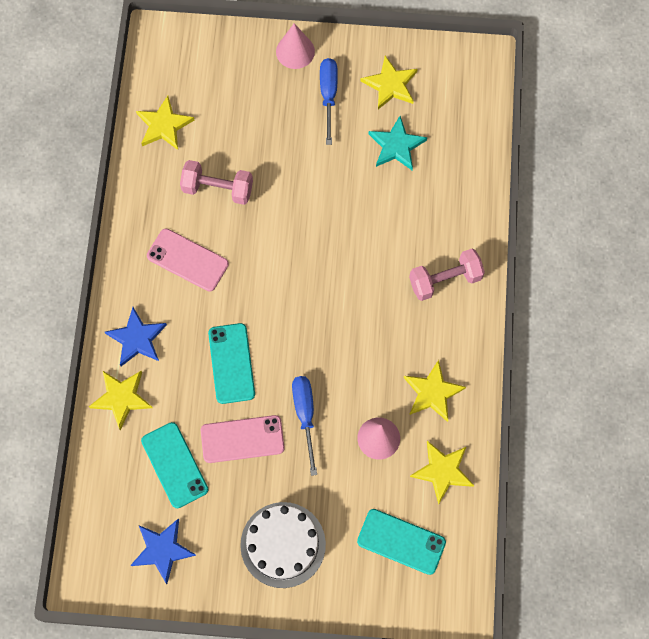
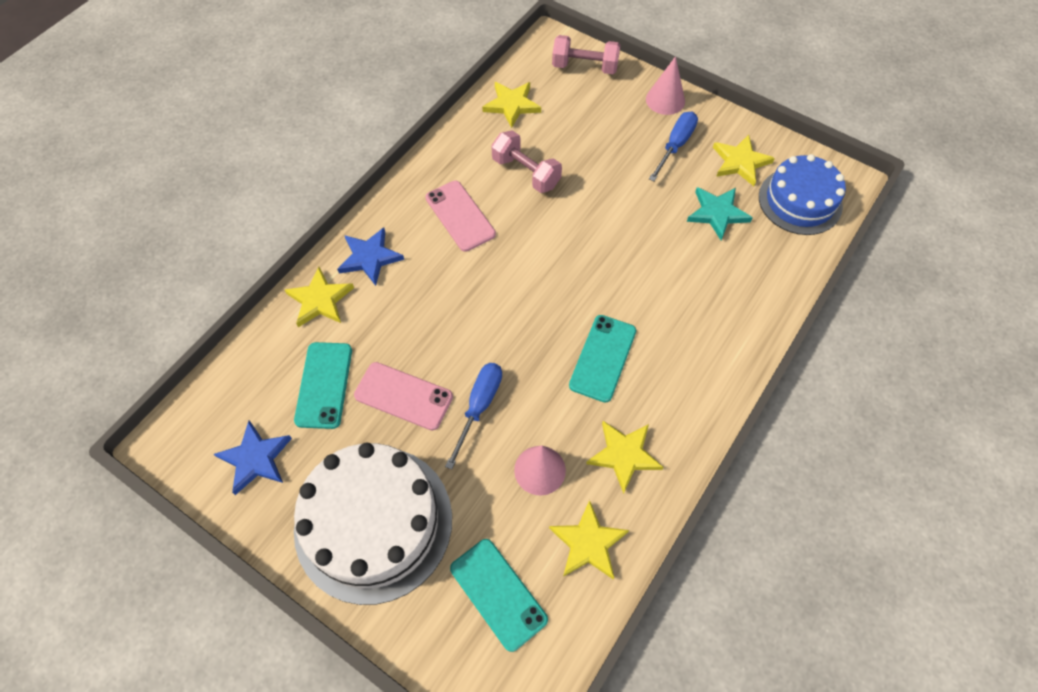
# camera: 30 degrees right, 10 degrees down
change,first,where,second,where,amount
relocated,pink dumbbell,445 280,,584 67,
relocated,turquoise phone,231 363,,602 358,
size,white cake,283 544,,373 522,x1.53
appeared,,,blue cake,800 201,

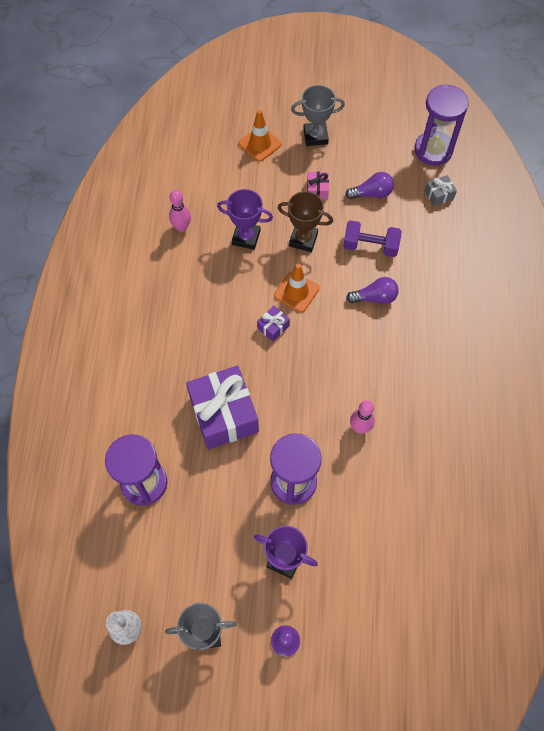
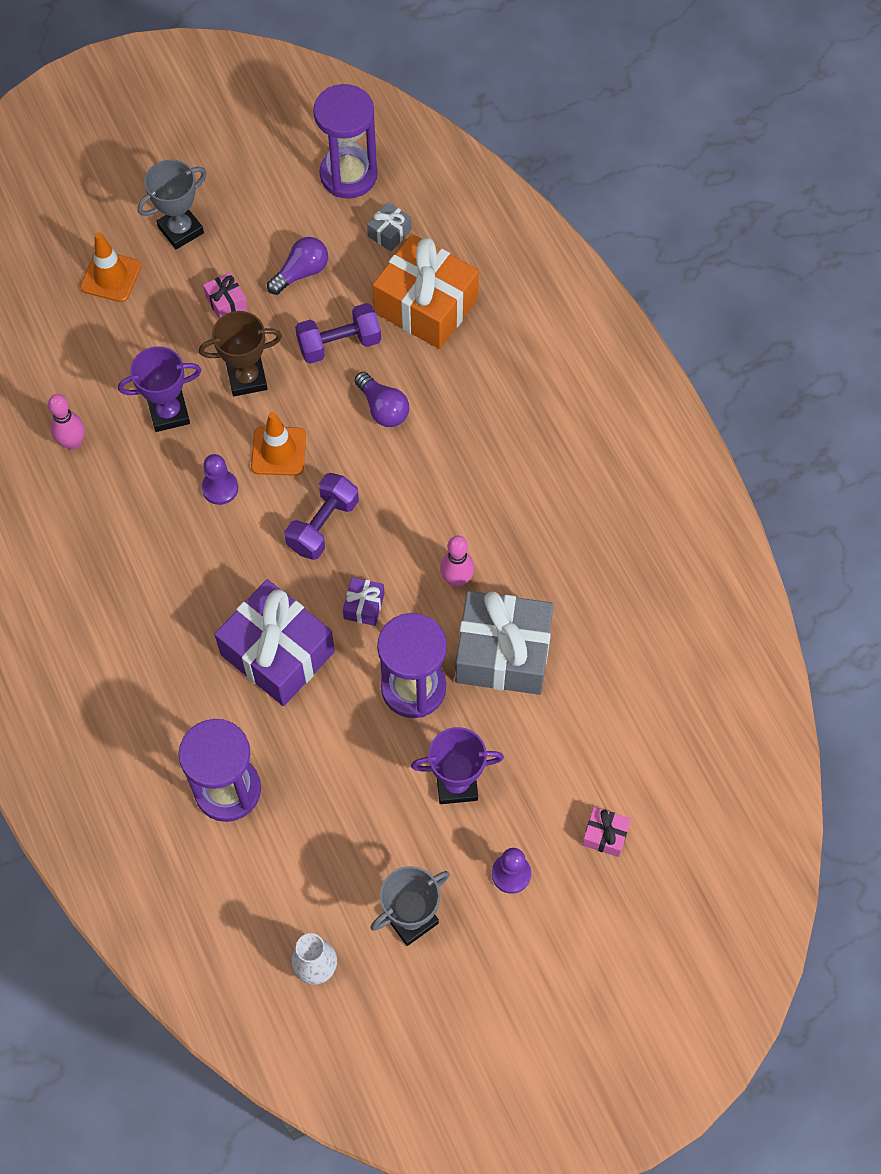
# camera: 30 degrees left, 0 degrees up
change,first,where,second,where,amount
spun,purple light bulb,374 297,,383 408,90 degrees clockwise
relocated,purple gift,273 327,,364 606,
appeared,,,orange gift,426 306,
appeared,,,purple pawn,220 488,
appeared,,,purple dumbbell,323 525,
appeared,,,grey gift,503 653,
appeared,,,pink gift,605 835,

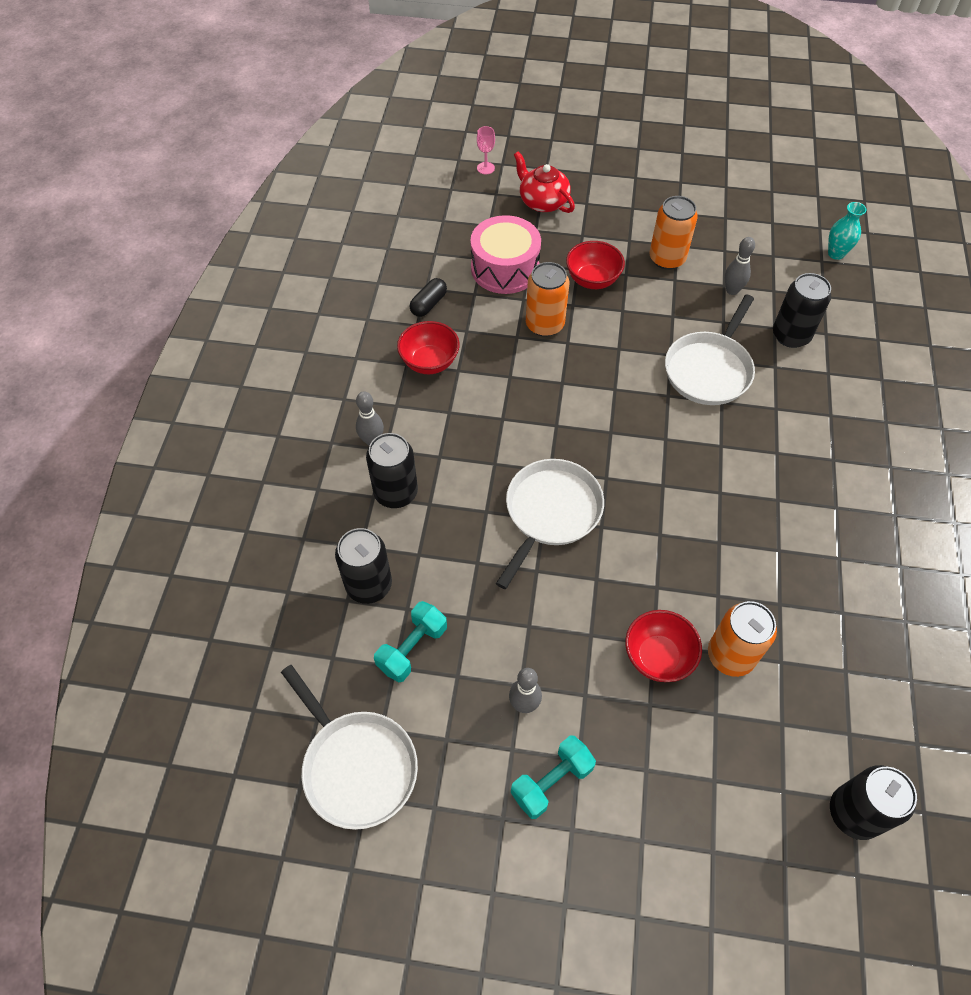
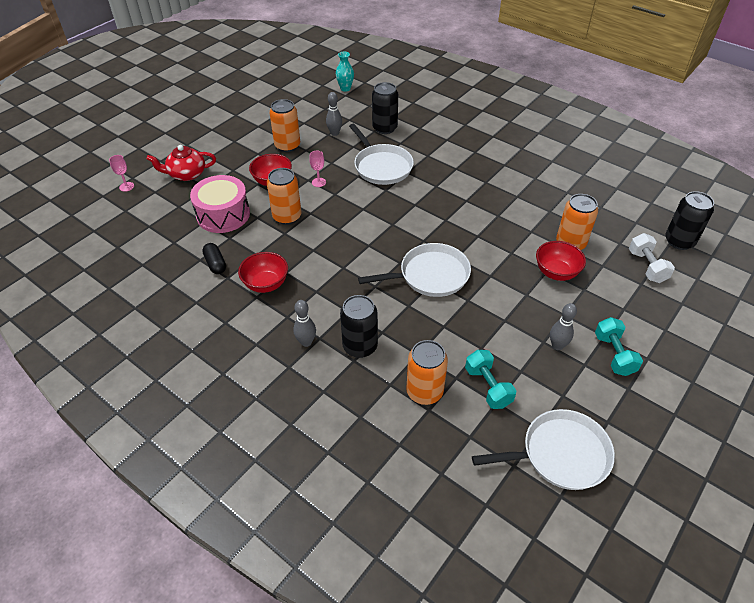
# camera: 60 degrees left, 10 degrees down
change,first,where,second,where,amount
spun,white pan,550 512,,430 275,105 degrees clockwise
colour,black can,369 585,orange can,424 392,
appeared,,,pink goblet,318 182,
appeared,,,white dumbbell,647 266,

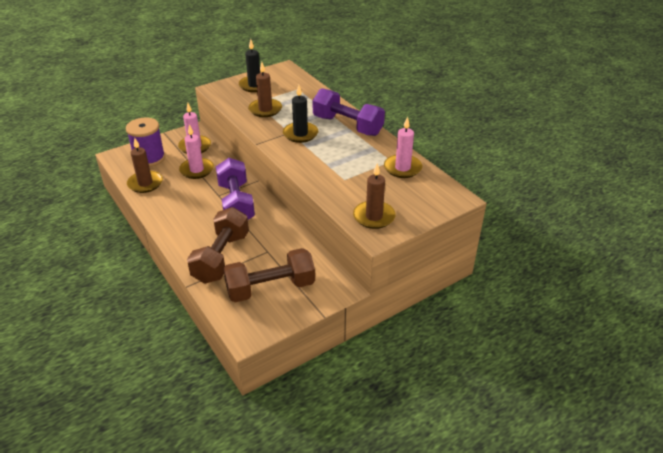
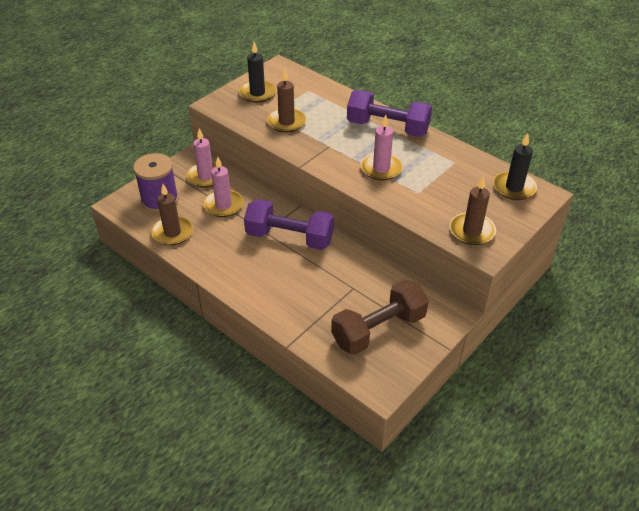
# camera: 15 degrees left, 5 degrees up
change,first,where,second,where,amount
relocated,black candle,300 134,,514 188,
relocated,pink candle,402 168,,381 168,
spun,purple dumbbell,236 203,,289 238,45 degrees counterclockwise
missing,brown dumbbell,221 257,,,

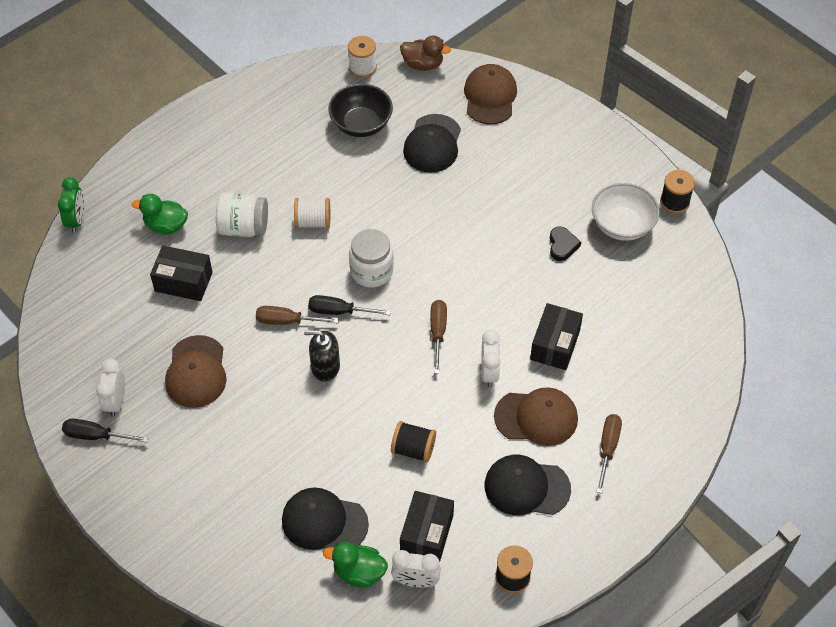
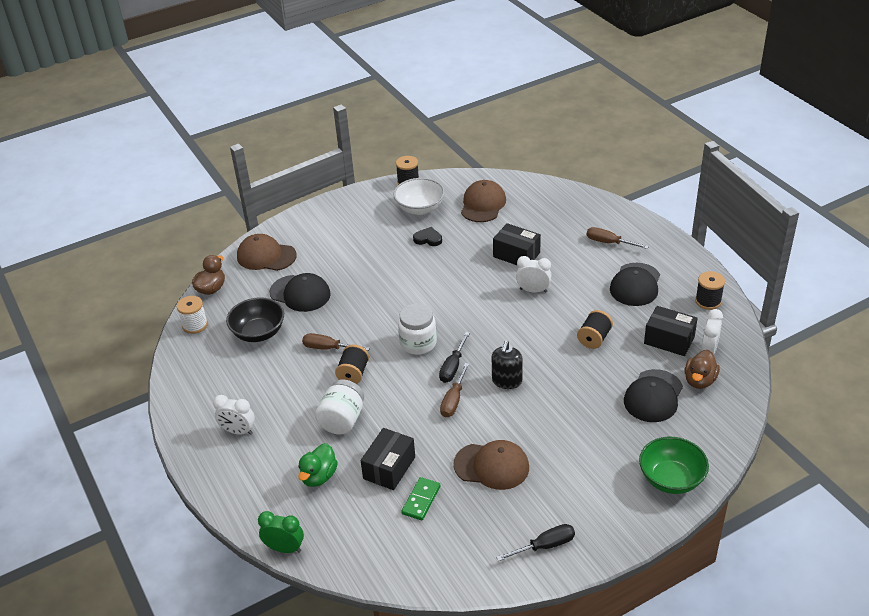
# camera: 75 degrees left, 15 degrees down
change,first,where,second,where,amount
colour,white spool,313 222,black spool,353 374,
relocated,brown screwdriver,438 332,,328 348,
relocated,white clock,116 401,,238 431,
relocated,brown cap,536 417,,483 204,
spun,black screwdriver,95 435,,545 546,135 degrees counterclockwise
colour,green duck,359 572,brown duck,699 381,
appeared,,,green bowl,671 479,
appeared,,,green domino,421 500,

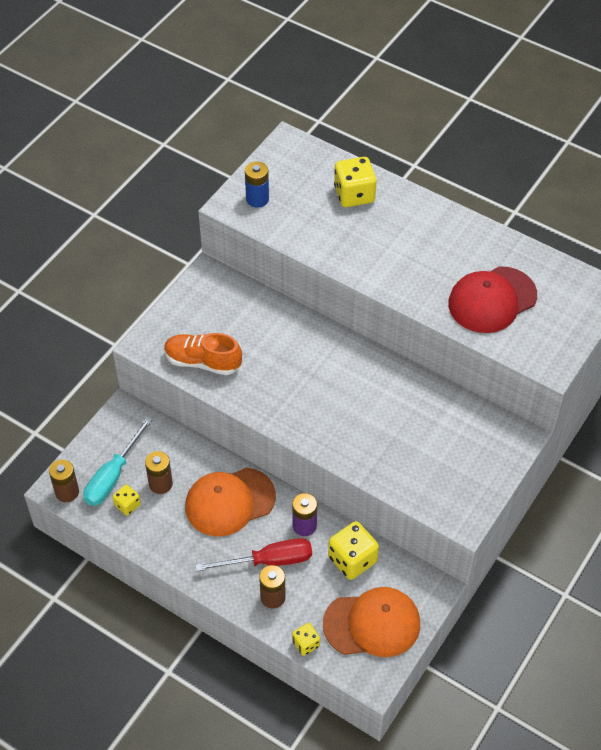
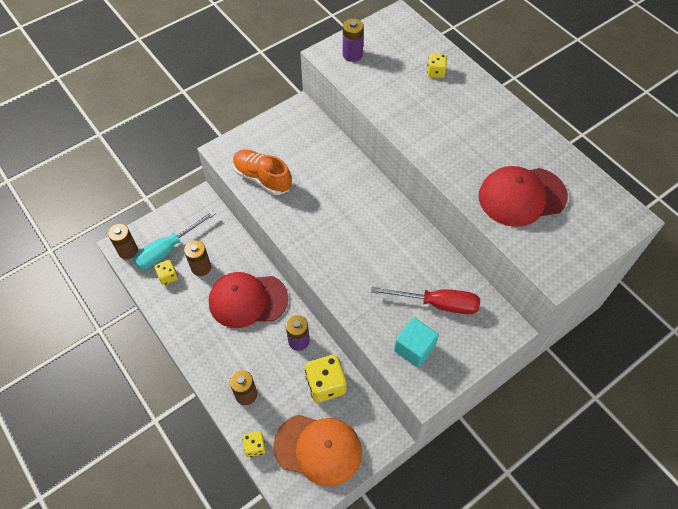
# camera: 20 degrees right, 5 degrees up
change,first,where,second,where,amount
size,yellow dice,354 194,,435 72,x0.55
colour,blue battery,257 199,purple battery,352 55,
colour,orange cap,230 502,red cap,248 300,
relocated,red screwdriver,269 561,,437 304,
appeared,,,turquoise cube,414 348,

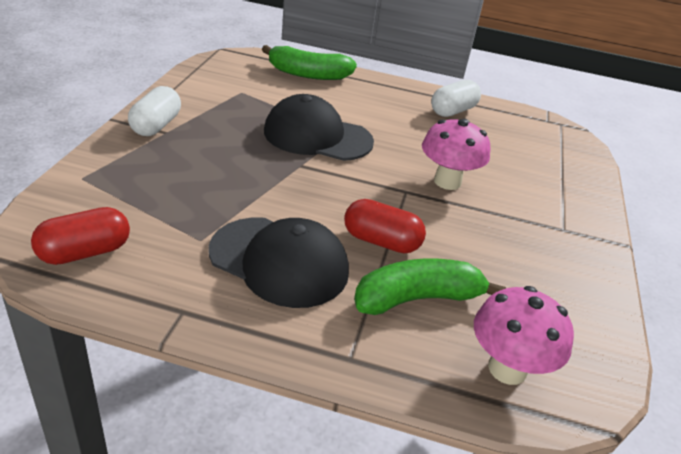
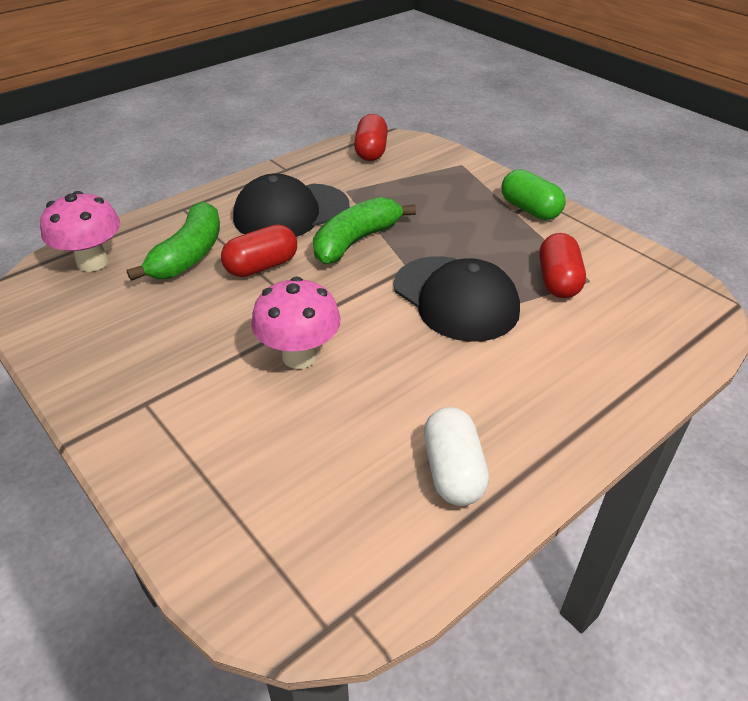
# camera: 130 degrees right, 5 degrees up
change,first,where,second,where,amount
relocated,green banana,308 74,,356 241,
colour,white capsule,156 125,green capsule,530 209,
spun,black cap,317 136,,455 298,90 degrees clockwise
appeared,,,red capsule,558 281,

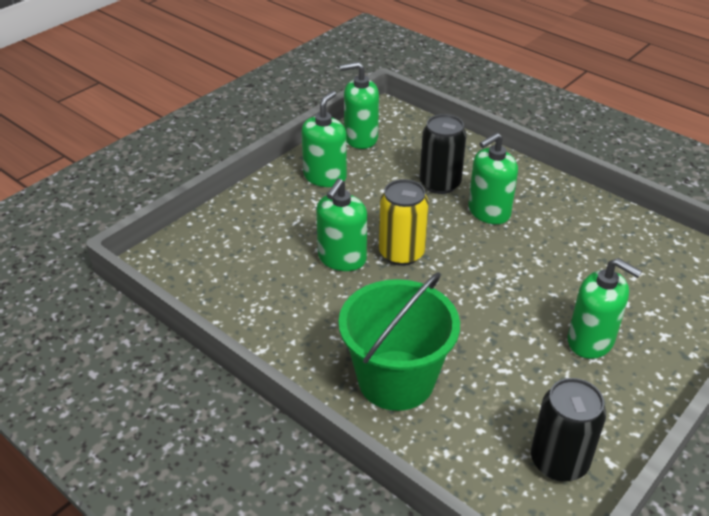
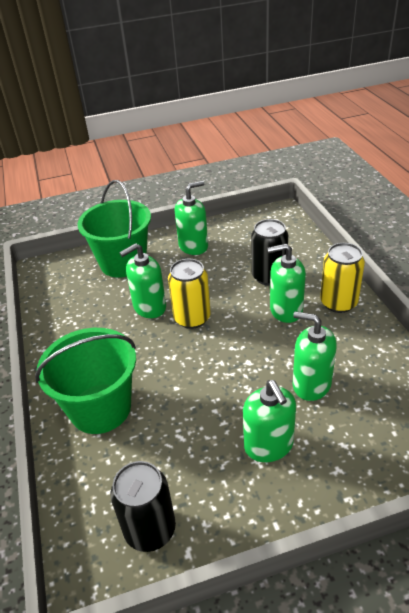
# camera: 35 degrees right, 0 degrees up
change,first,where,second,where,amount
relocated,green soap dispenser,360 138,,311 384,
appeared,,,green bucket,123 263,
appeared,,,yellow can,338 303,

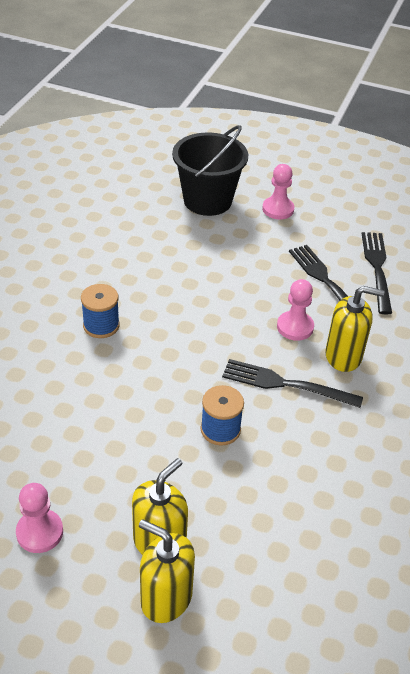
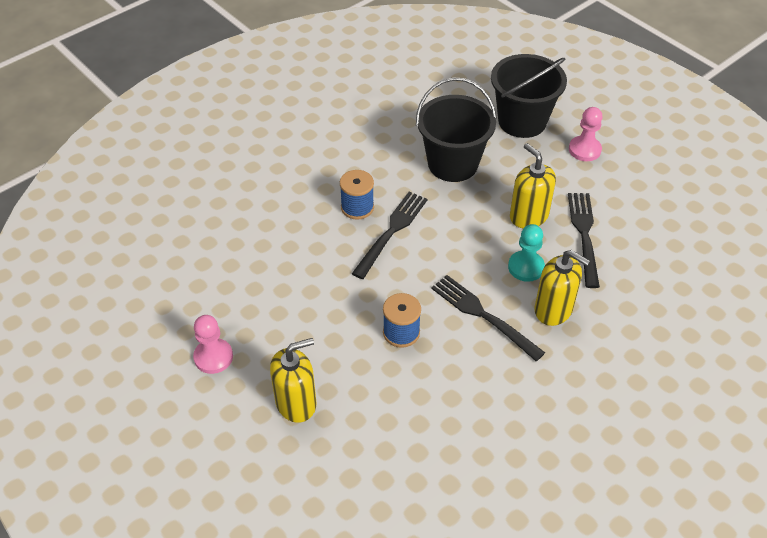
# camera: 30 degrees right, 5 degrees up
change,first,where,second,where,amount
relocated,black fork,377 268,,391 231,
colour,pink pawn,295 327,turquoise pawn,526 267,
relocated,yellow soap dispenser,166 597,,528 216,
appeared,,,black bucket,453 164,

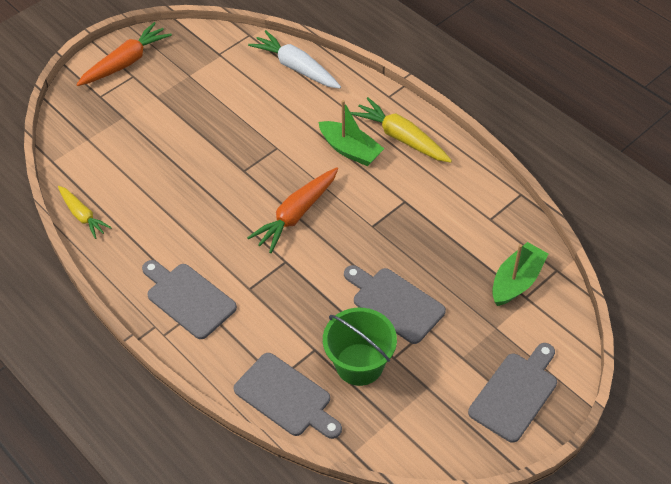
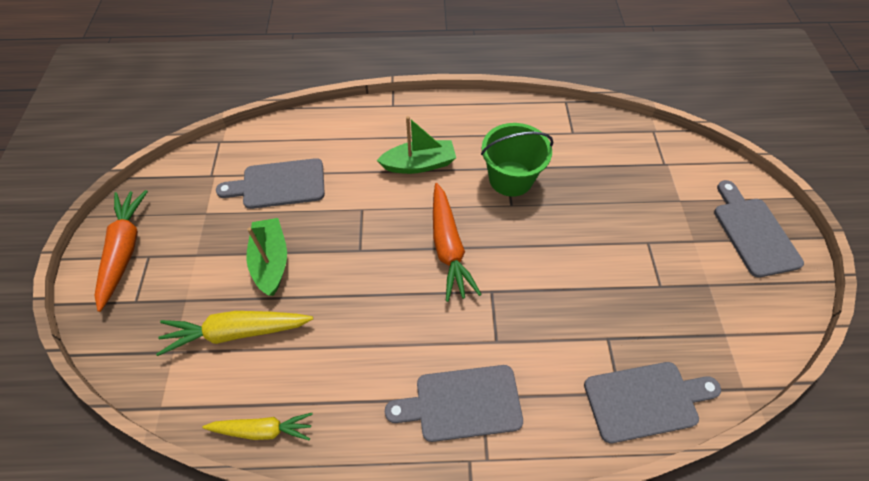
# camera: 50 degrees left, 5 degrees up
change,first,where,second,where,amount
missing,white carrot,296 67,,,
relocated,yellow carrot,401 138,,236 332,
relocated,green boat,516 281,,271 261,
relocated,grey cutting board,395 303,,279 184,
relocated,green bucket,359 364,,510 178,

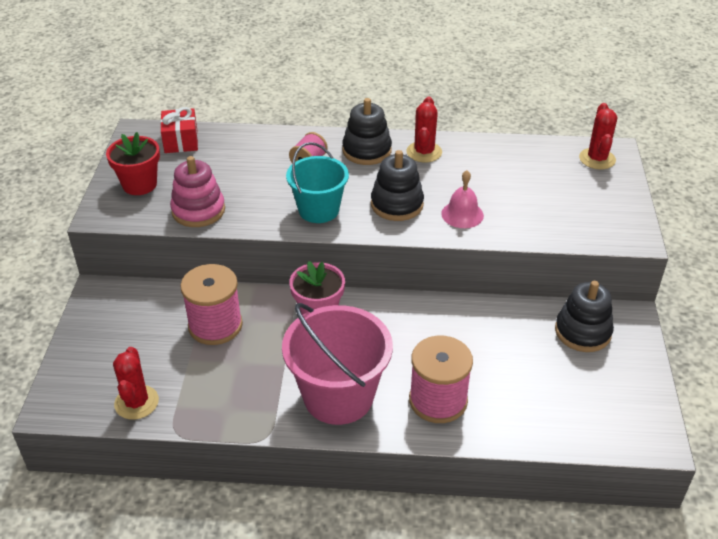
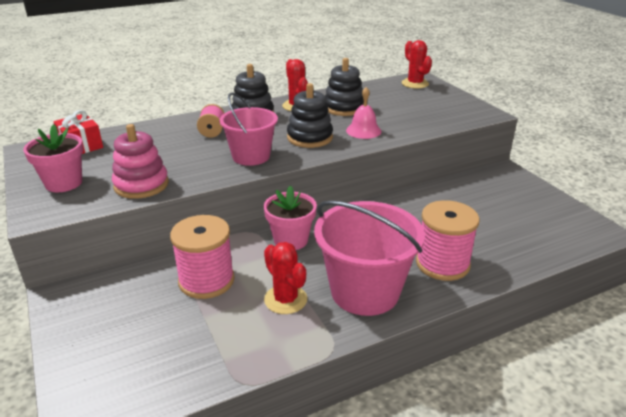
# camera: 30 degrees left, 10 degrees down
change,first,where,second,where,amount
colour,red flower pot,139 184,pink flower pot,64 183,
colour,turquoise bucket,318 210,pink bucket,251 156,
relocated,black stacking toy,582 332,,344 108,
relocated,red cactus,136 402,,285 299,

